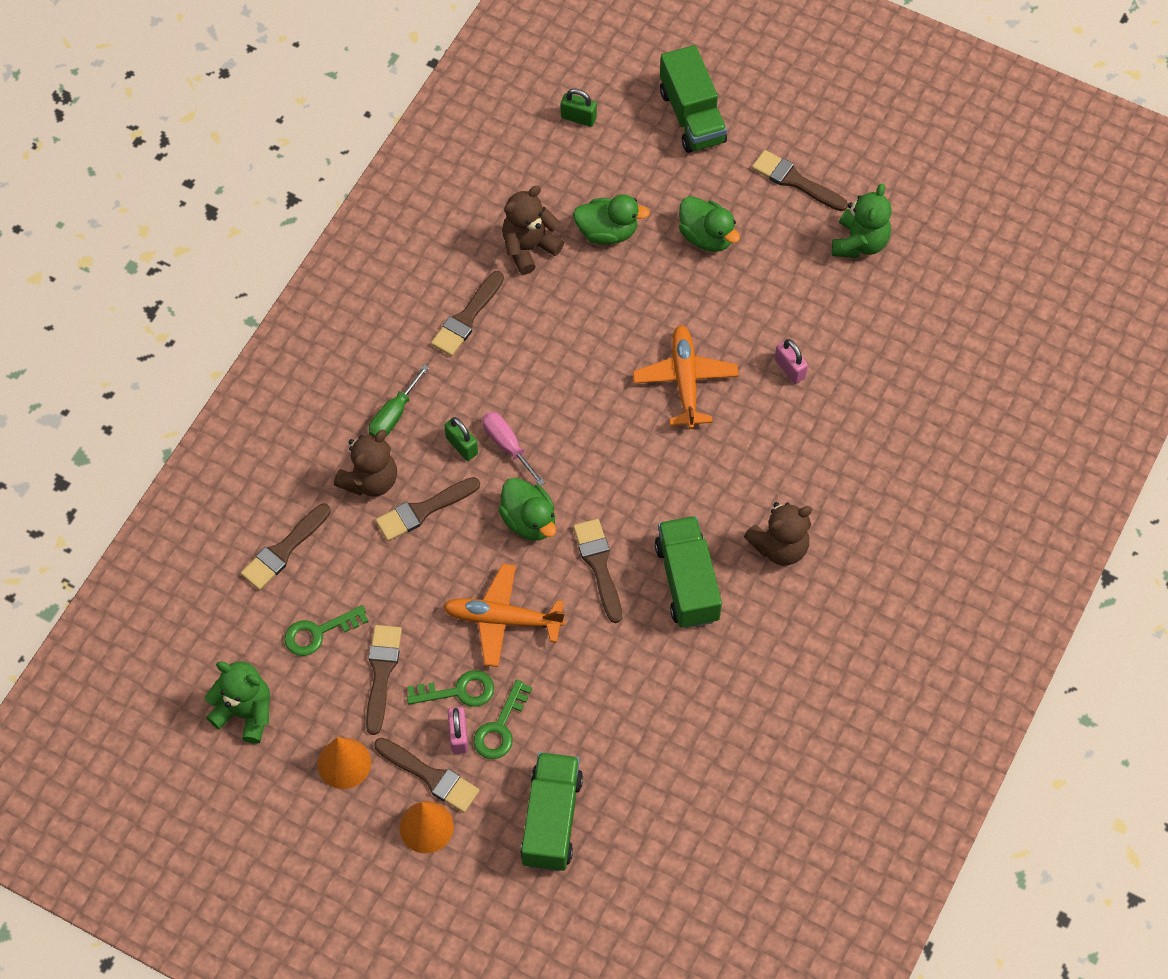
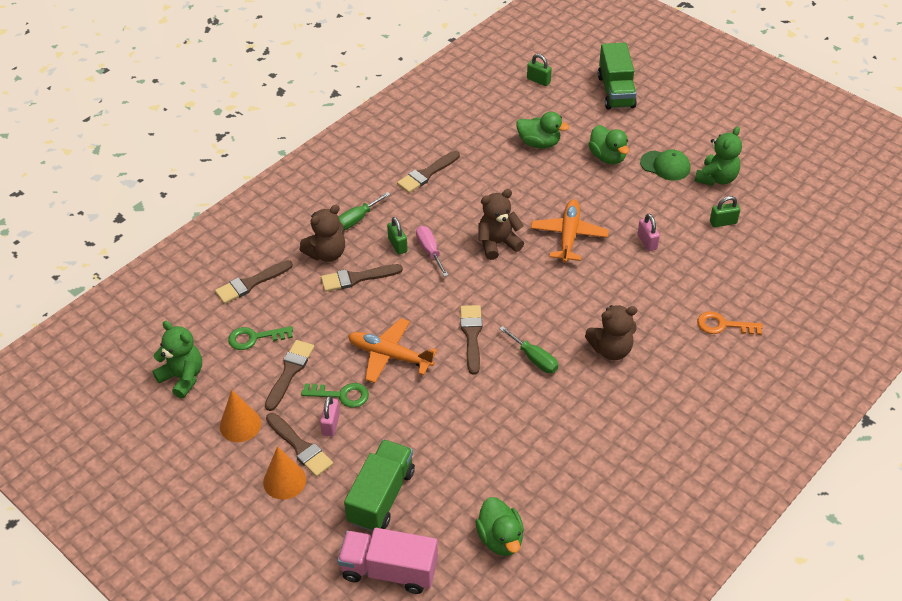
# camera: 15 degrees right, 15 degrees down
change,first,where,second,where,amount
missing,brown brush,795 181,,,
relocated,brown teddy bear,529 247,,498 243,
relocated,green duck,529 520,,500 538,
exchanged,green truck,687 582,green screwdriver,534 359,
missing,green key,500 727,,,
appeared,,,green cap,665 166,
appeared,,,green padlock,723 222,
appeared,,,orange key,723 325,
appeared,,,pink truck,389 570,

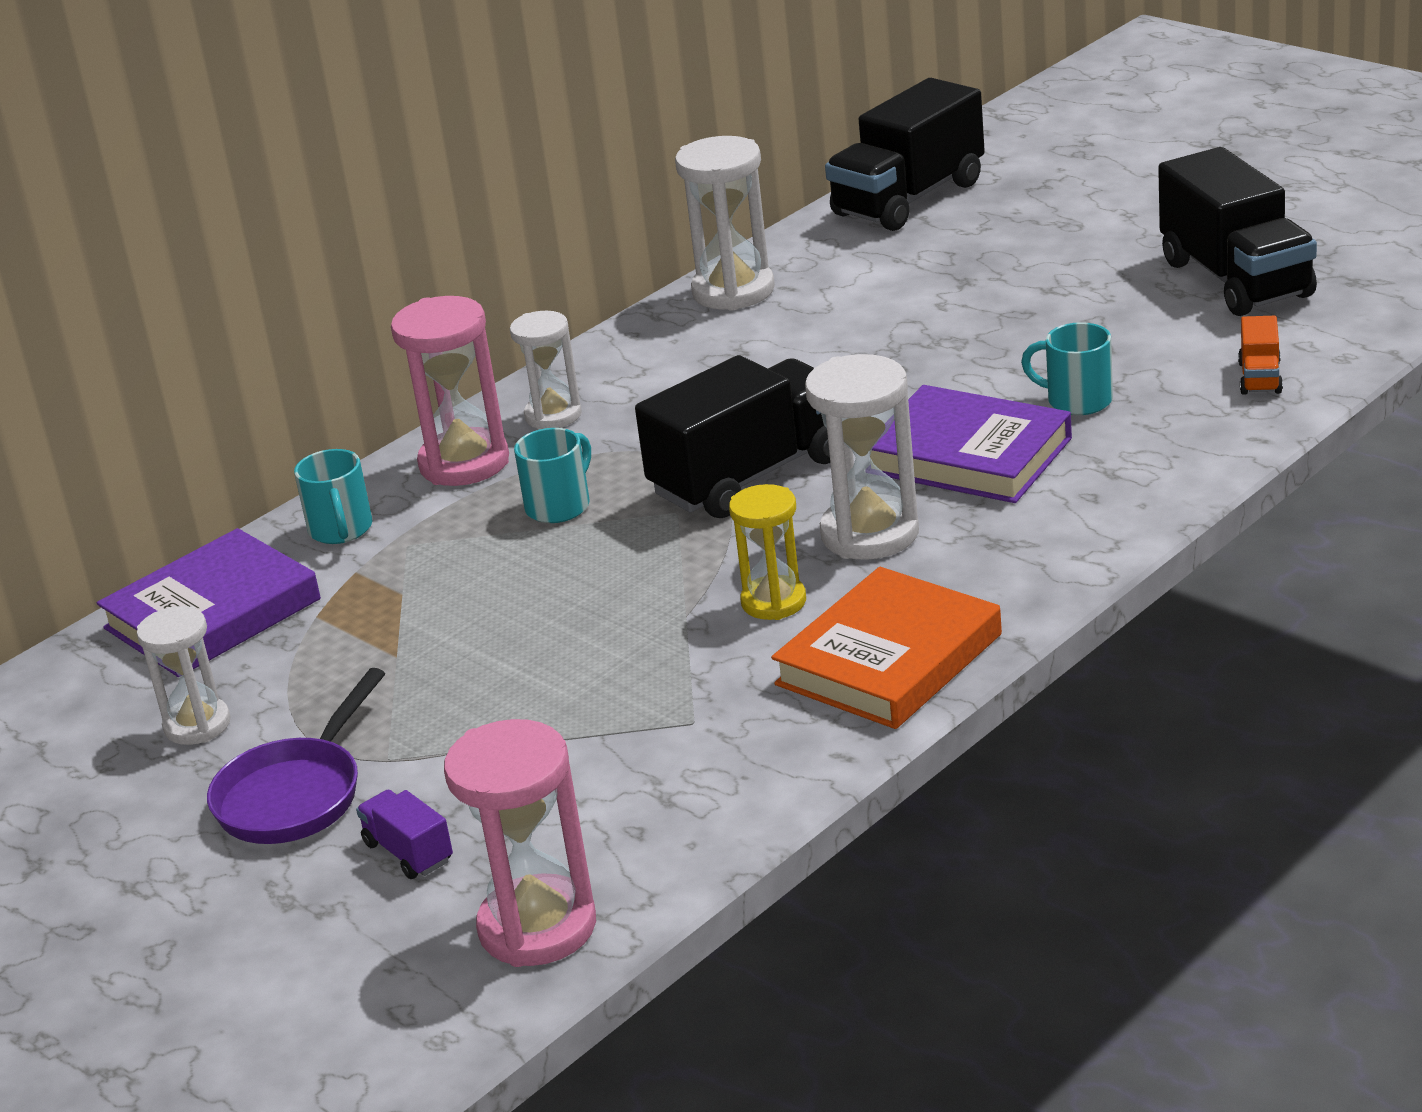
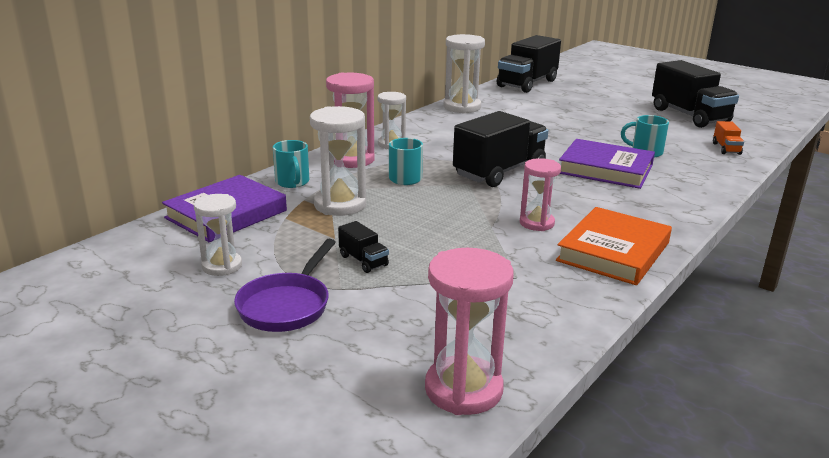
# camera: 10 degrees left, 5 degrees down
change,first,where,second,where,amount
relocated,white hourglass,869 534,,340 205,
colour,yellow hourglass,773 602,pink hourglass,536 223,
missing,purple truck,408 852,,,
appeared,,,black truck,363 261,

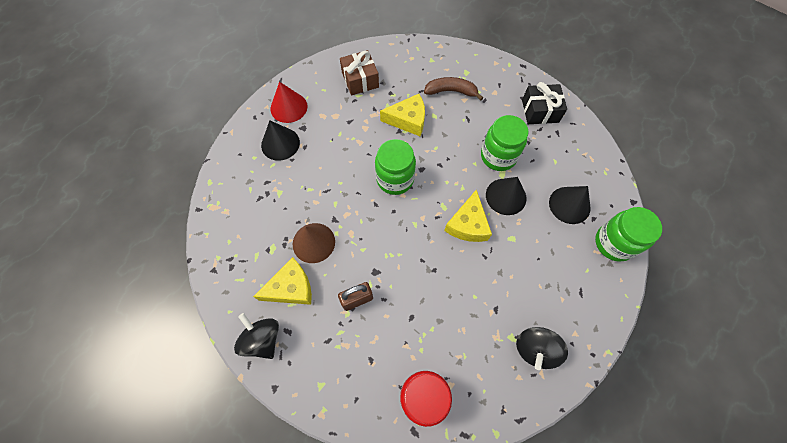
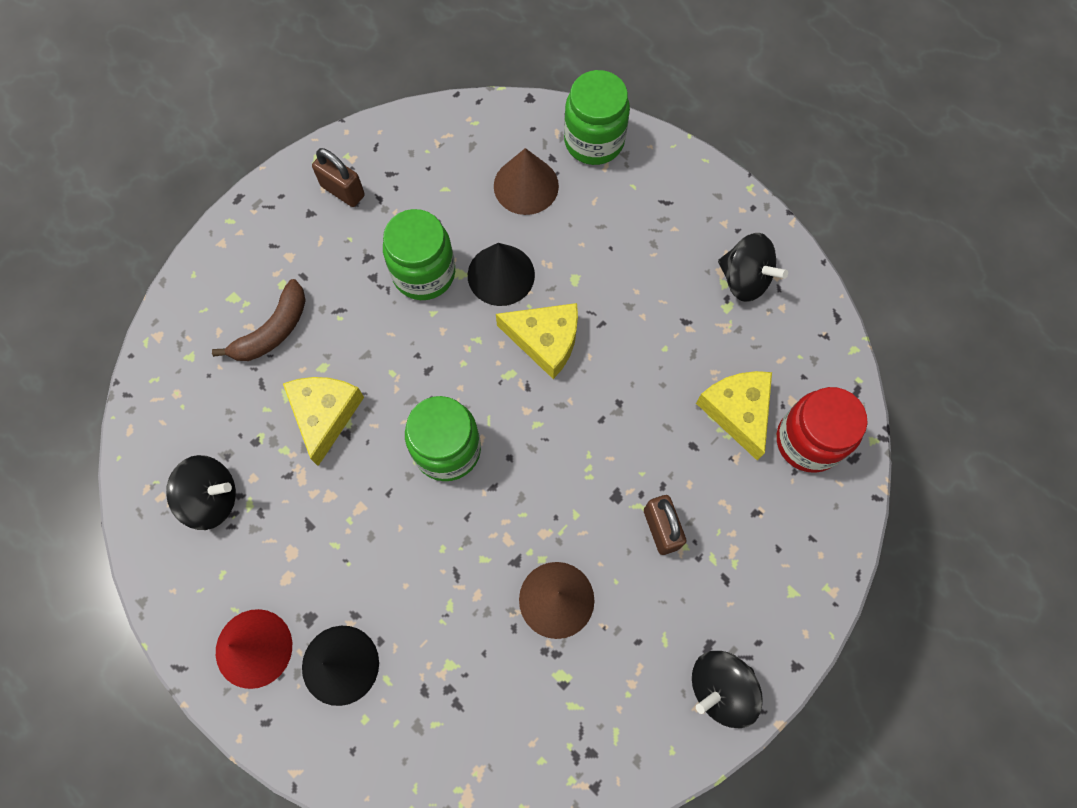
# camera: 85 degrees left, 5 degrees up
change,first,where,second,where,amount
exchanged,brown gift,360 80,black spinning top,212 498,
spun,brown banana,451 91,,273 330,150 degrees counterclockwise
exchanged,black gift,540 111,brown padlock,343 191,
colour,black cone,569 205,brown cone,526 185,
relocated,yellow cheese,291 288,,737 411,

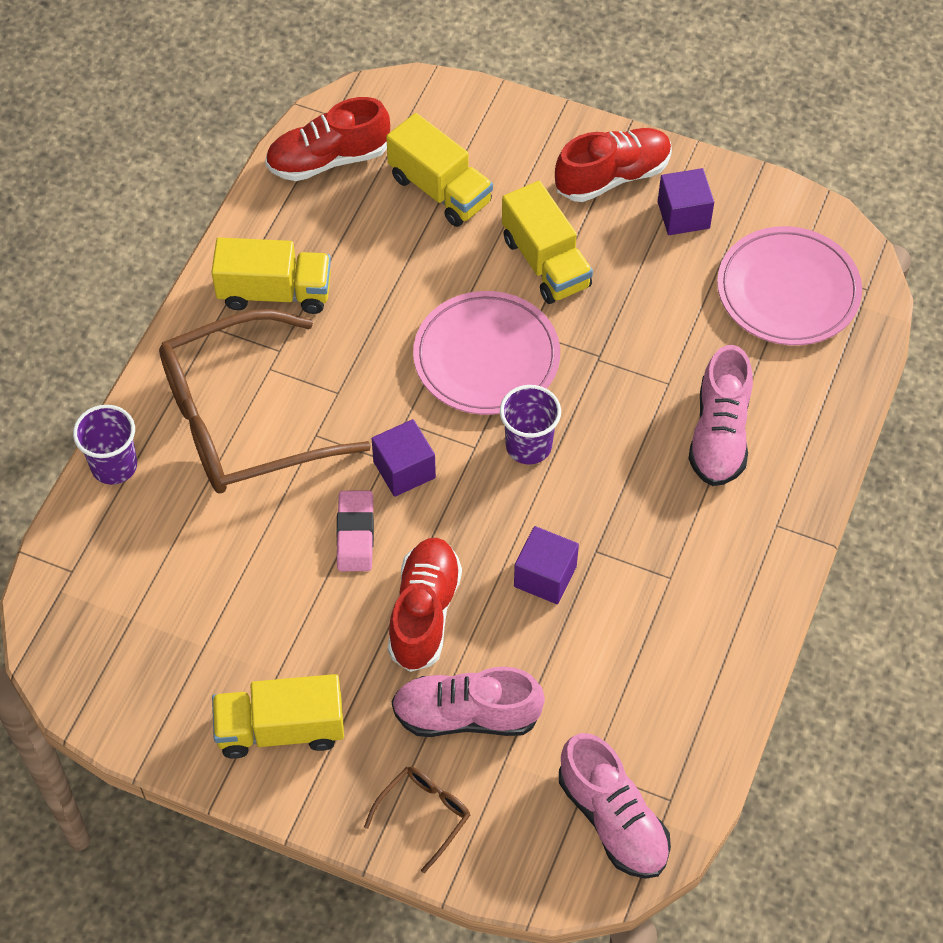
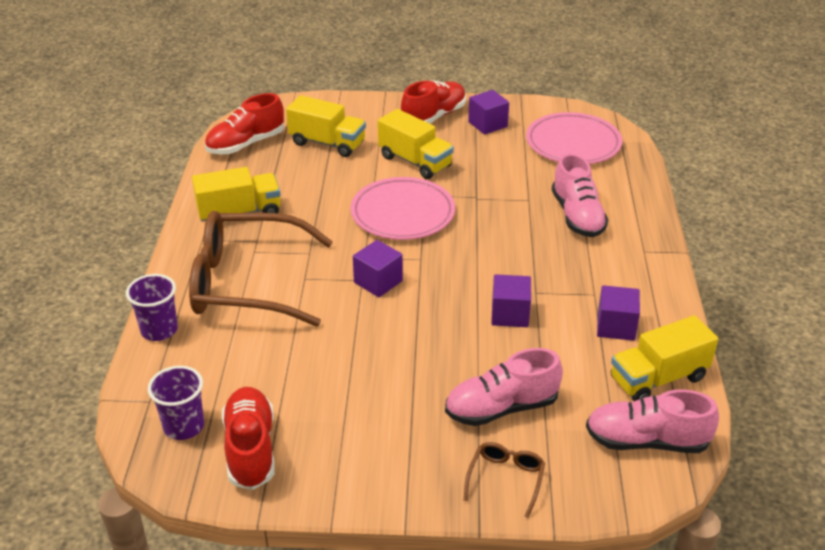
# camera: 20 degrees left, 20 degrees down
change,first,where,second,where,amount
spun,brown glasses,242 420,,246 283,45 degrees clockwise
relocated,purple cup,528 446,,184 426,
missing,pink eraser,355 534,,,
relocated,red shoe,424 613,,250 449,
relocated,yellow truck,281 729,,658 378,
spun,pink shoe,613 819,,646 441,150 degrees clockwise
appeared,,,purple cube,615 326,

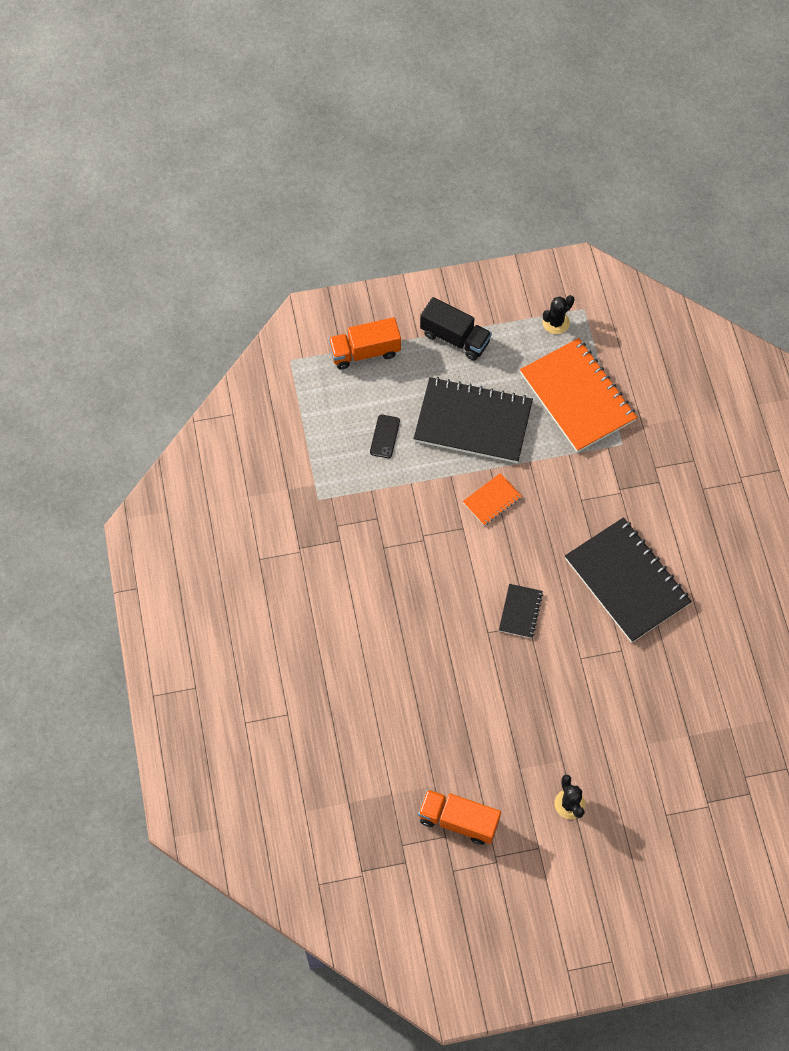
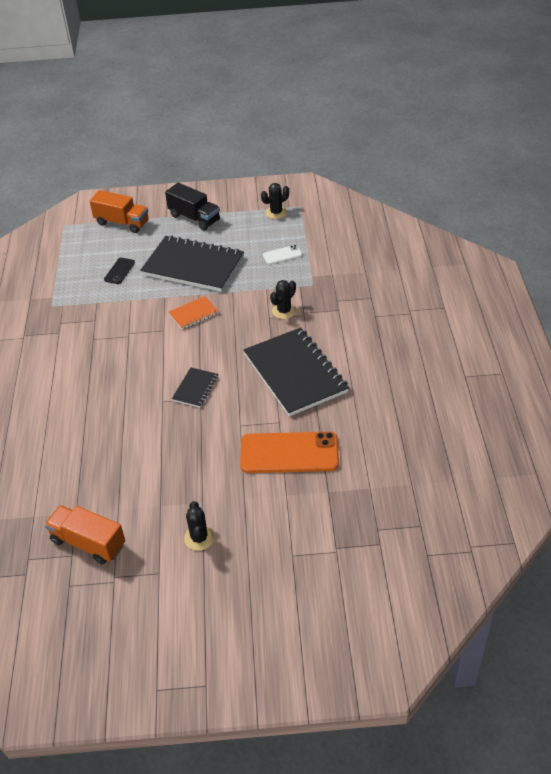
# camera: 10 degrees right, 20 degrees down
change,first,where,second,where,amount
spun,orange truck,365 352,,122 223,150 degrees counterclockwise
exchanged,orange notebook,577 397,white phone,282 255,
appeared,,,black cactus,284 311,
appeared,,,orange phone,289 453,

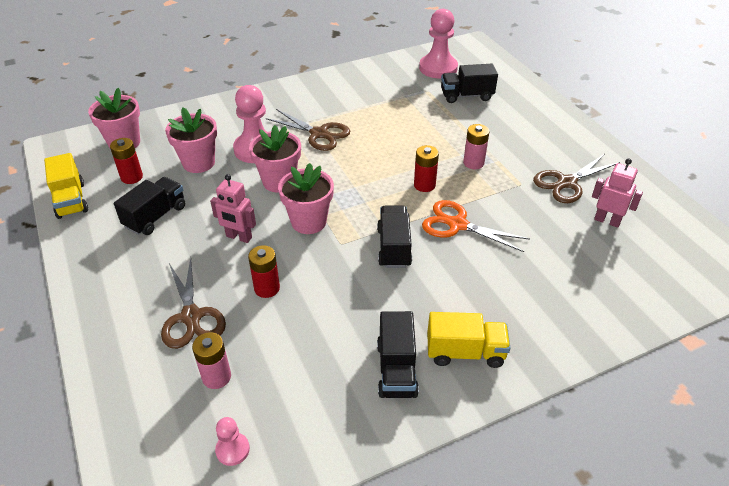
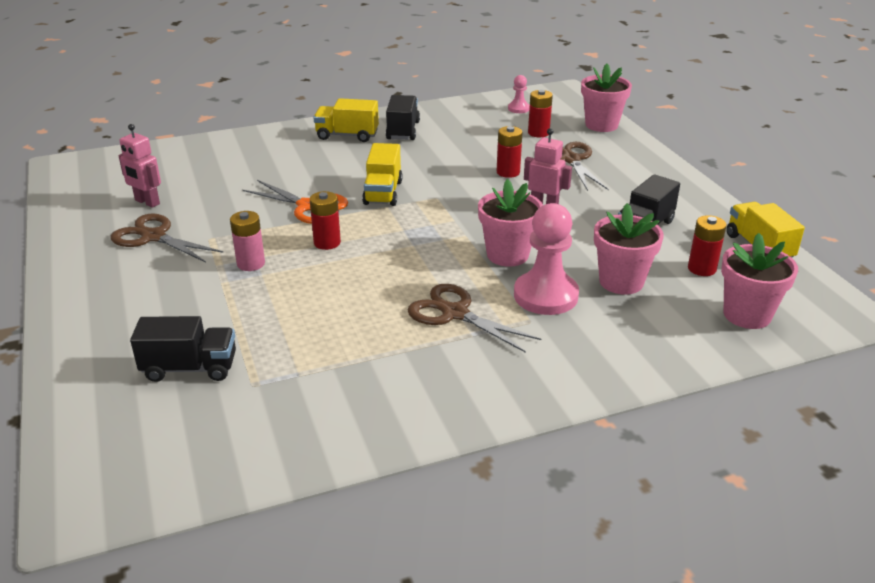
# camera: 175 degrees left, 10 degrees down
change,first,where,second,where,amount
missing,pink pawn,438 68,,,
spun,brown scissors,566 183,,153 237,120 degrees counterclockwise
relocated,pink flower pot,308 222,,601 125,
colour,black truck,393 247,yellow truck,383 192,
colour,pink battery,216 377,red battery,538 133,

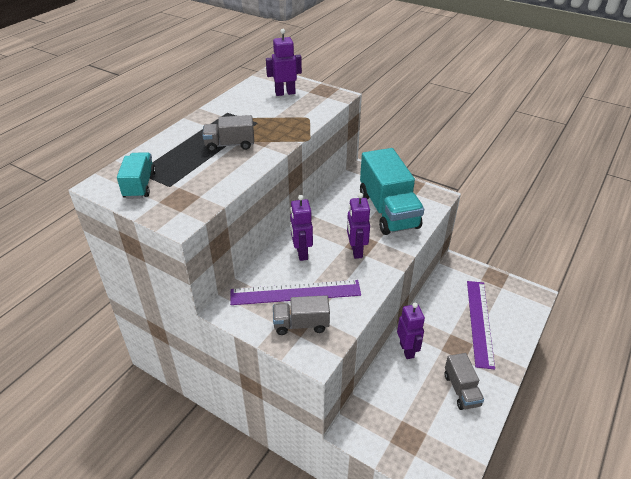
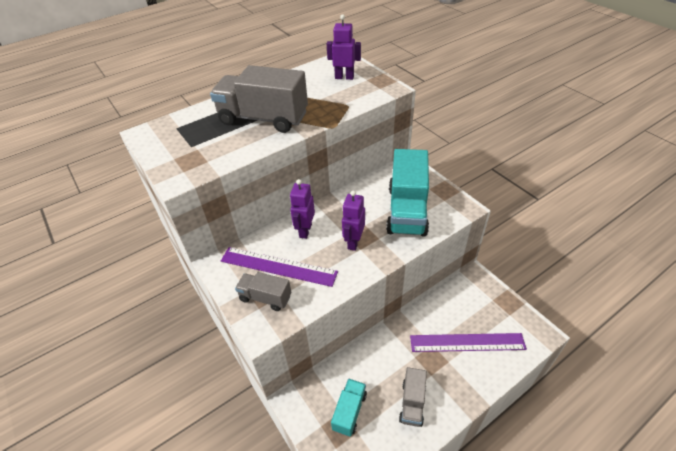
# camera: 25 degrees right, 5 degrees up
change,first,where,second,where,amount
size,grey truck,230 145,,263 118,x1.91
relocated,turquoise truck,140 185,,349 411,
spun,purple ruler,479 322,,467 342,60 degrees clockwise
missing,purple robot,407 350,,,

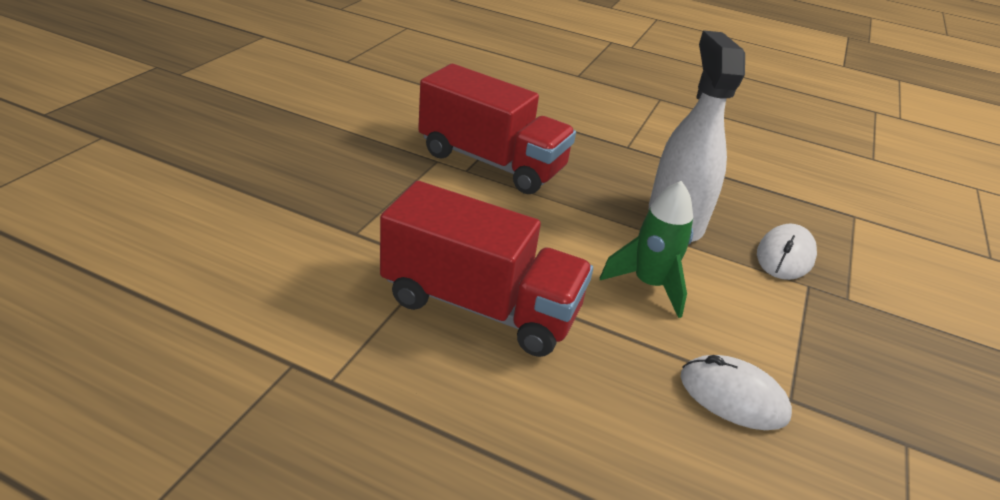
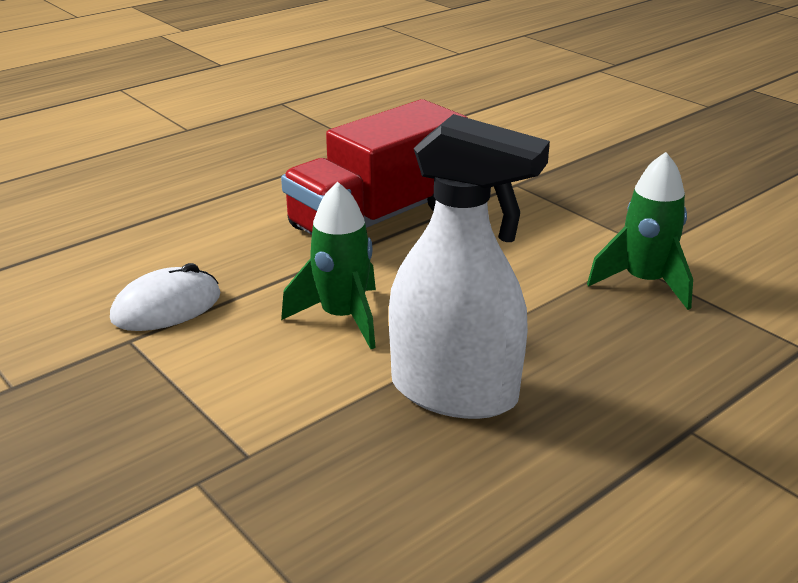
# camera: 120 degrees right, 5 degrees down
change,first,where,second,where,amount
exchanged,red truck,491 162,green rocket,644 283,
missing,white mouse,785 256,,,

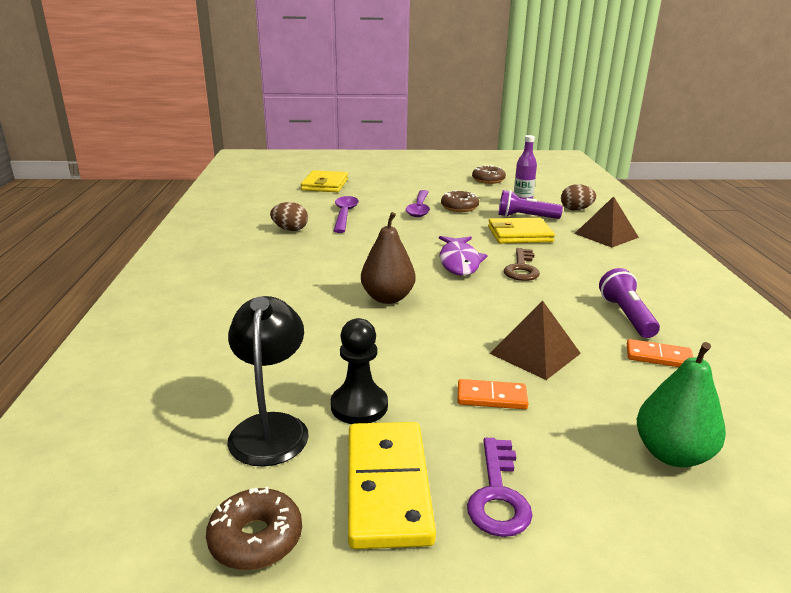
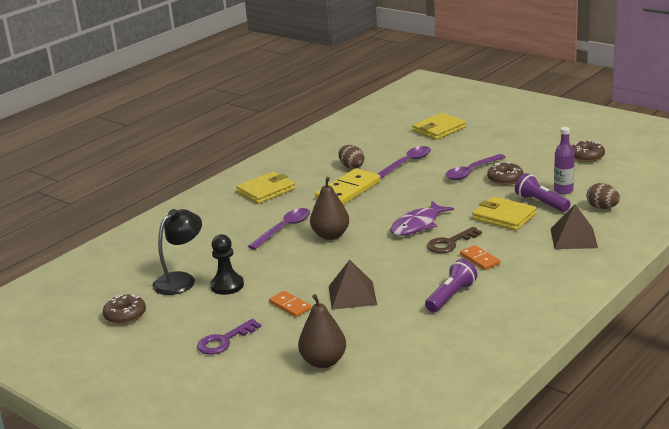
# camera: 45 degrees right, 0 degrees up
change,first,where,second,where,amount
relocated,orange domino,658 357,,479 259,
colour,green pear,672 454,brown pear,323 361,
relocated,yellow domino,388 486,,348 190,
appeared,,,yellow wallet,266 190,
appeared,,,purple spoon,284 229,

